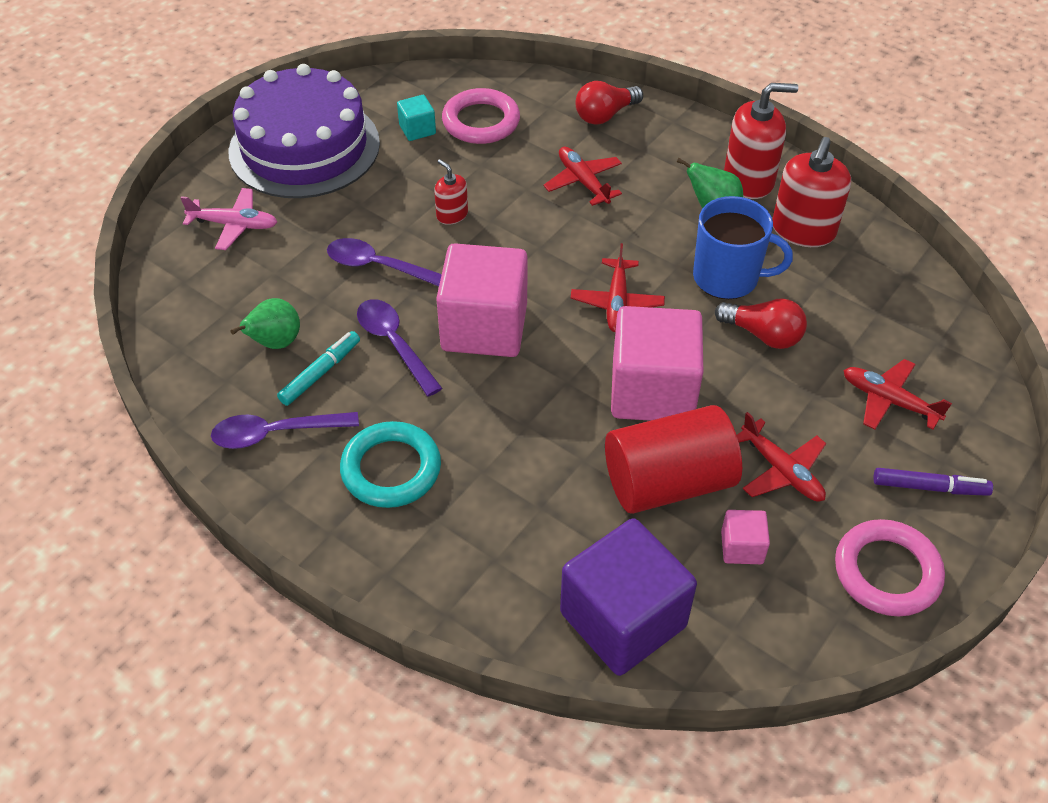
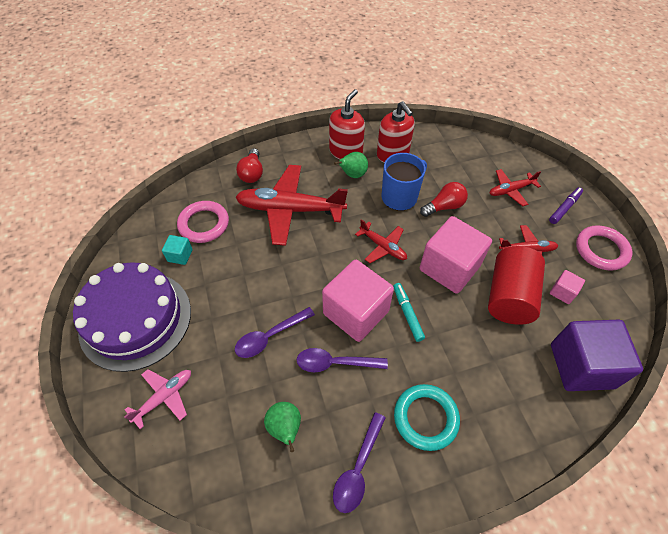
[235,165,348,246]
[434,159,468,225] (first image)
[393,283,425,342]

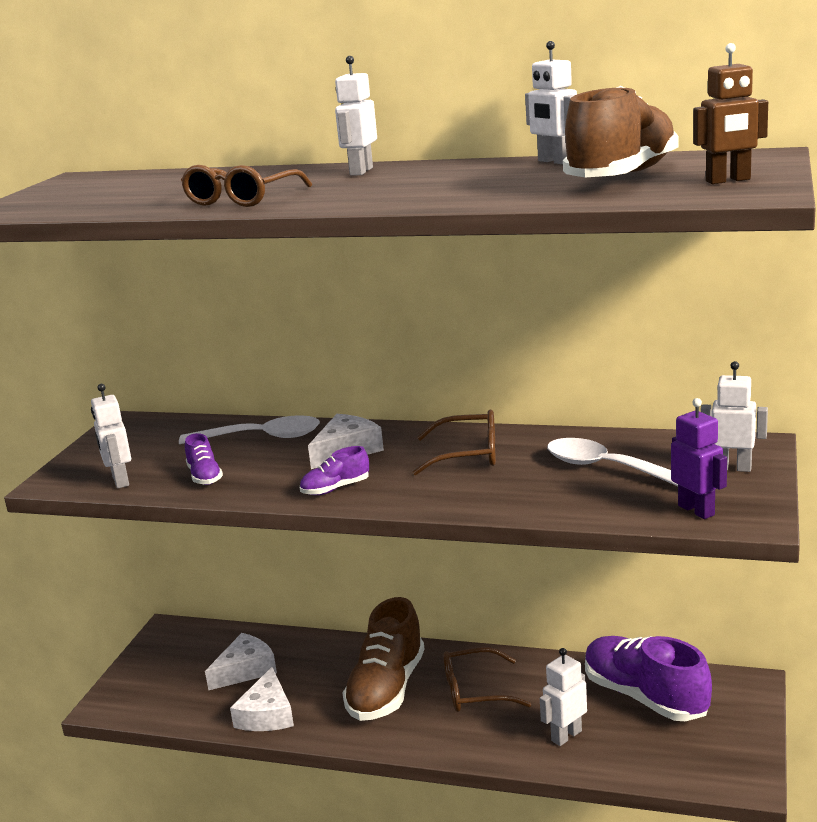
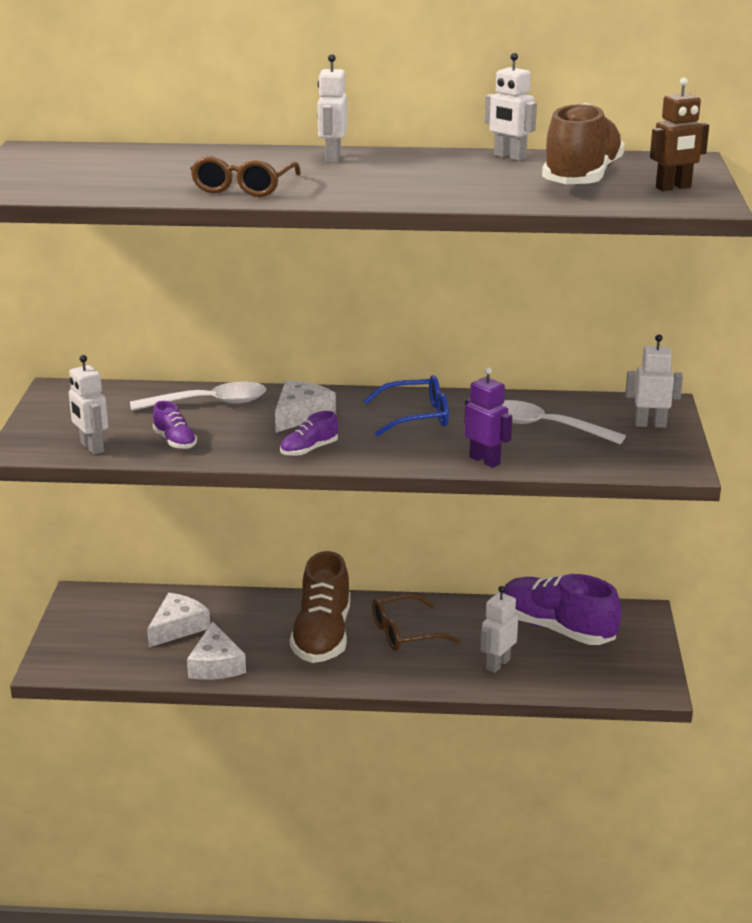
[464,367,512,468]
[363,375,449,437]

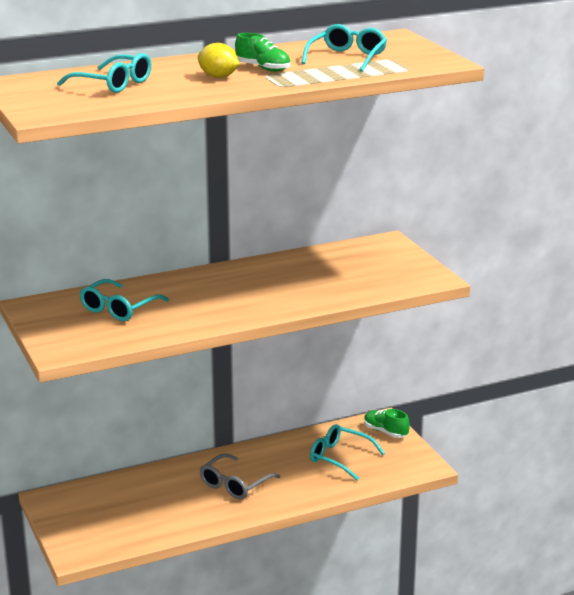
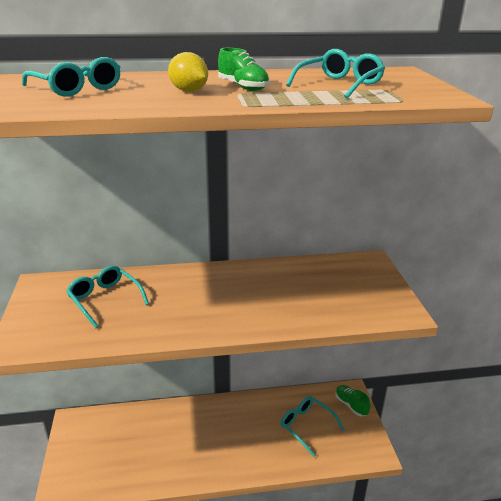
[66,266,149,328]
[200,454,280,499] (first image)

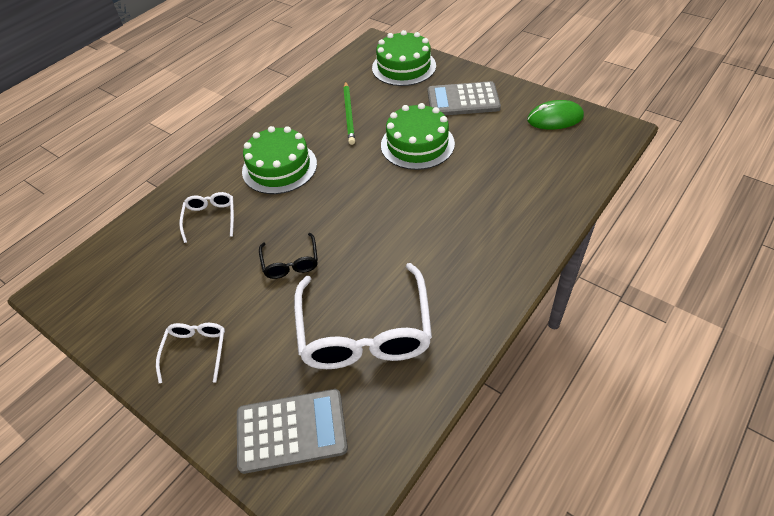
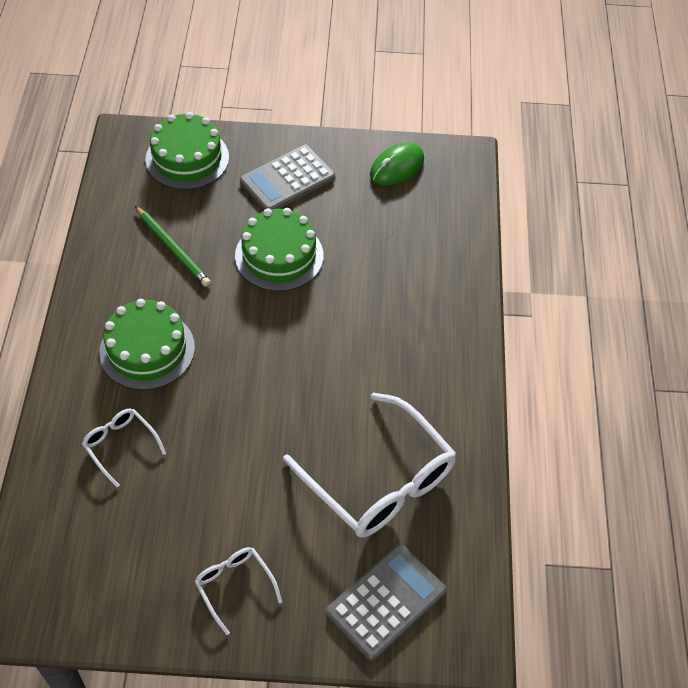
[259,233,318,279] (first image)

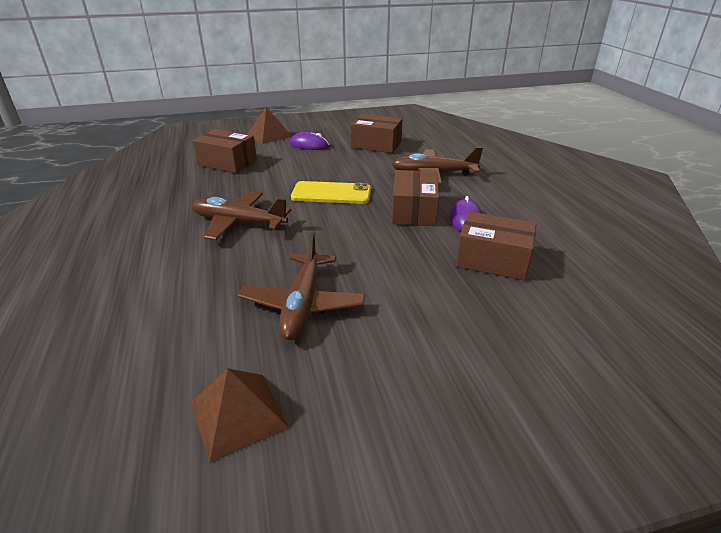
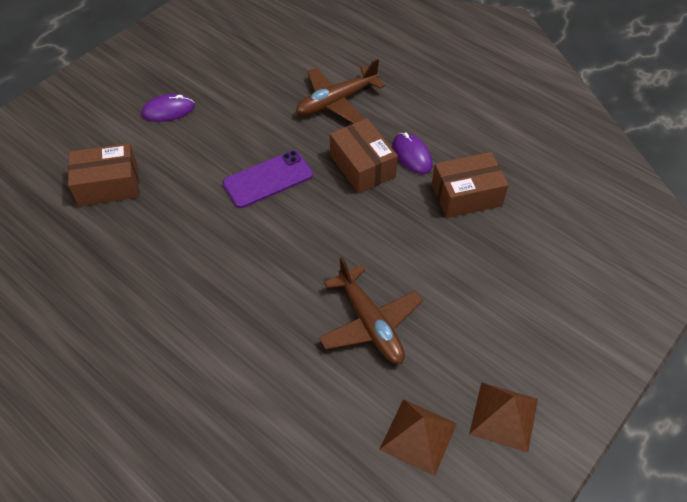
[469,382,538,452]
[351,114,402,153] (first image)
[223,150,313,208]
[192,191,291,240] (first image)

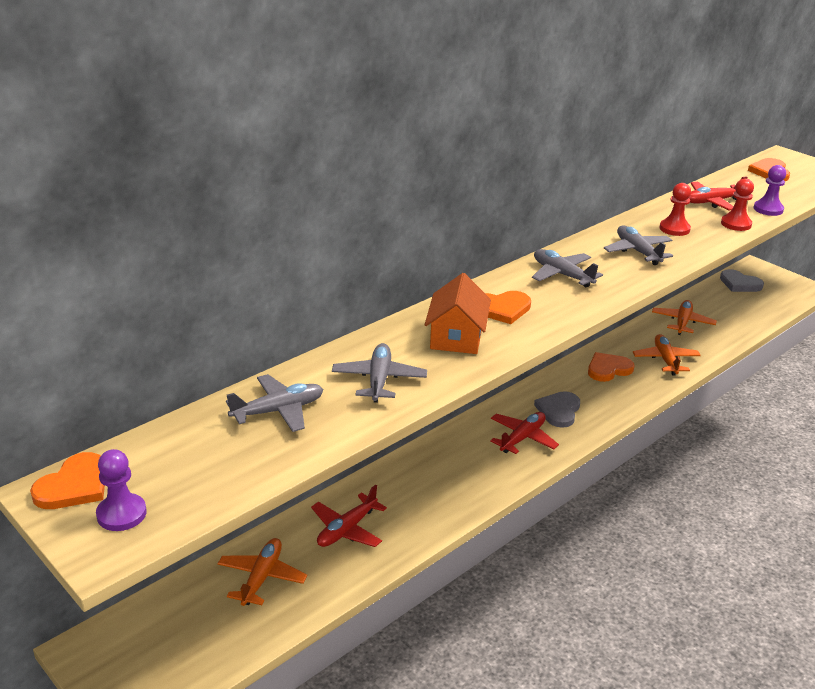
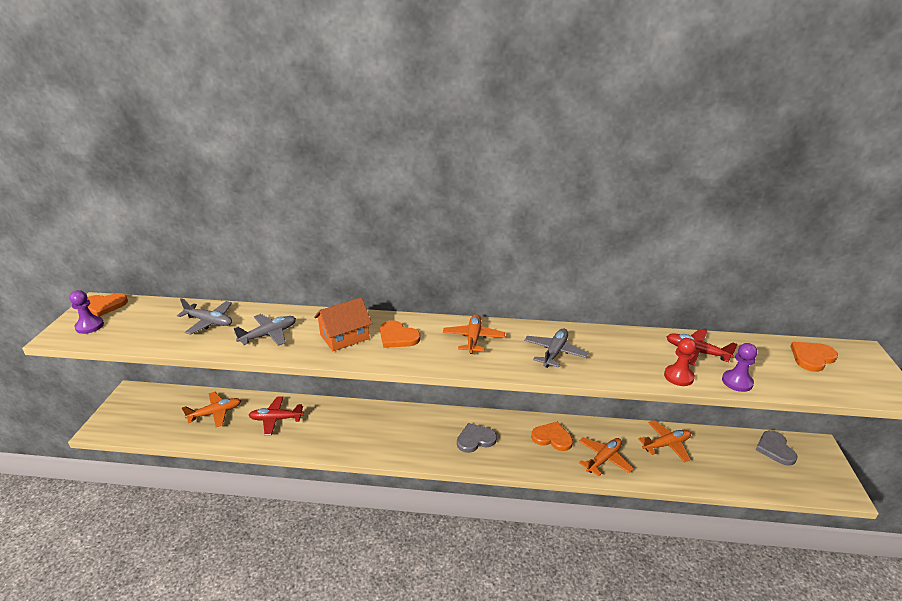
[659,183,691,236] (first image)
[443,314,505,354]
[490,412,559,454] (first image)

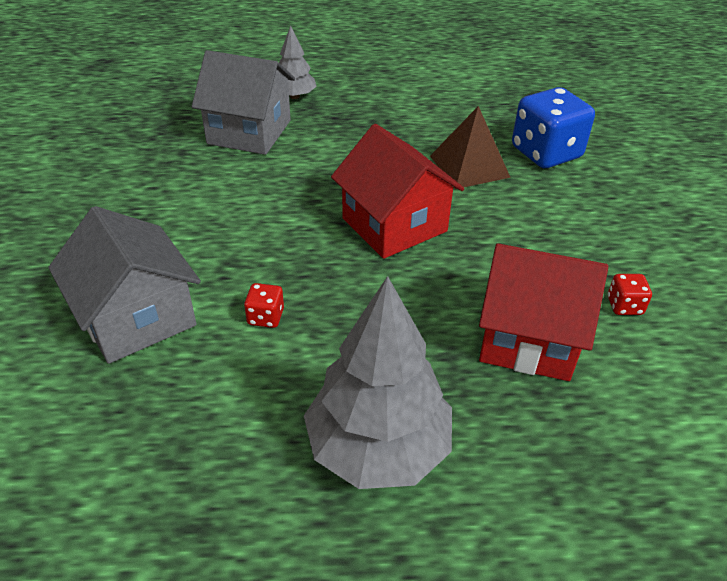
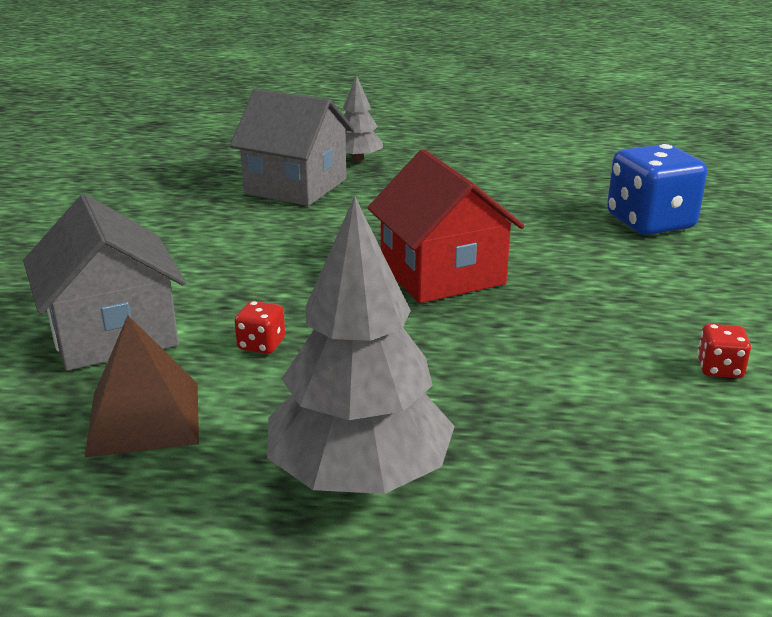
[85,315,199,458]
[479,243,608,381] (first image)

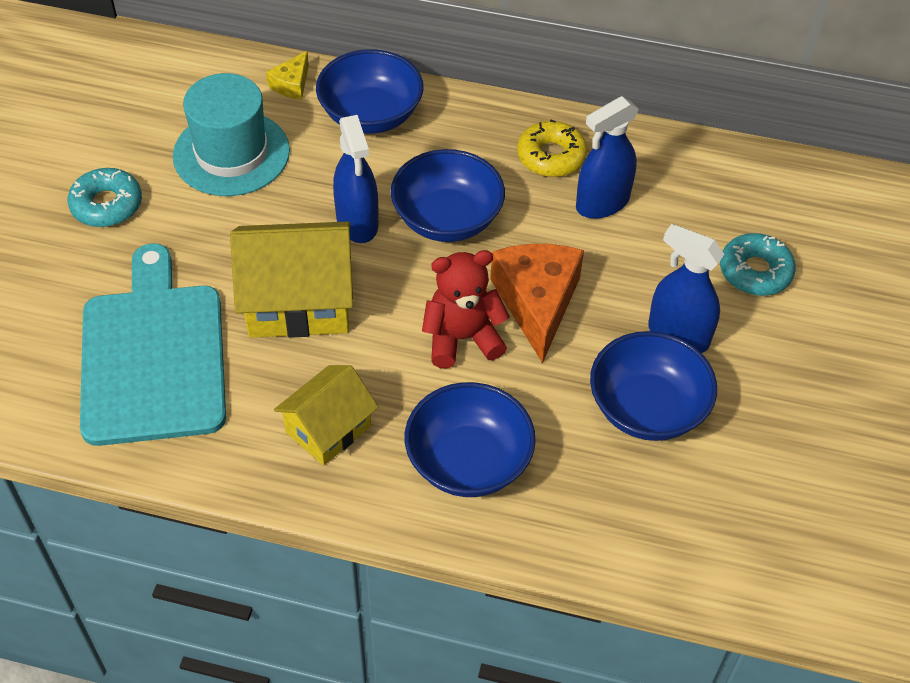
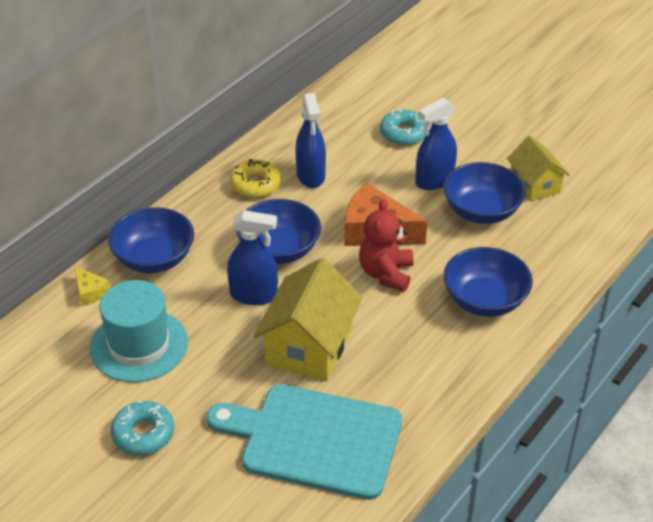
[507,136,570,202]

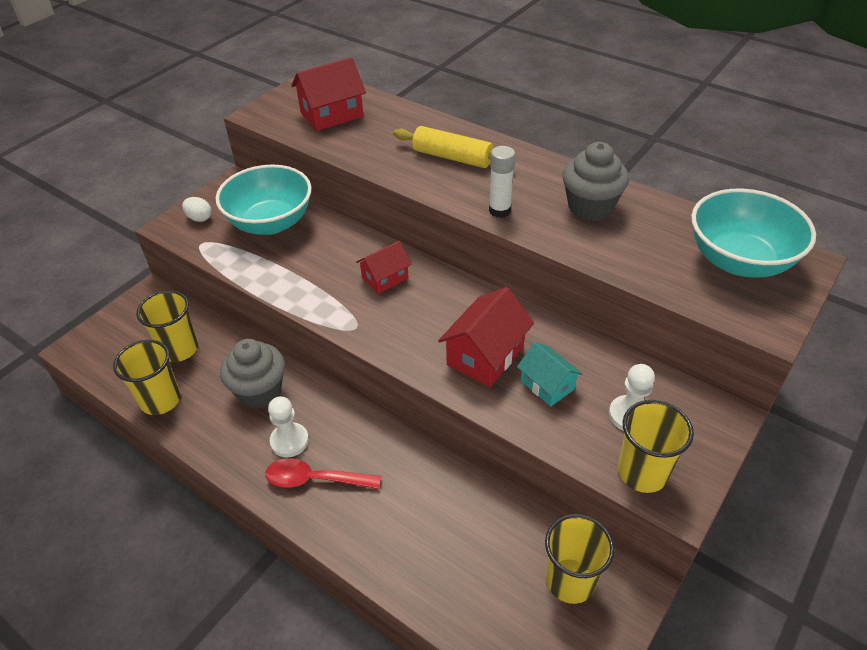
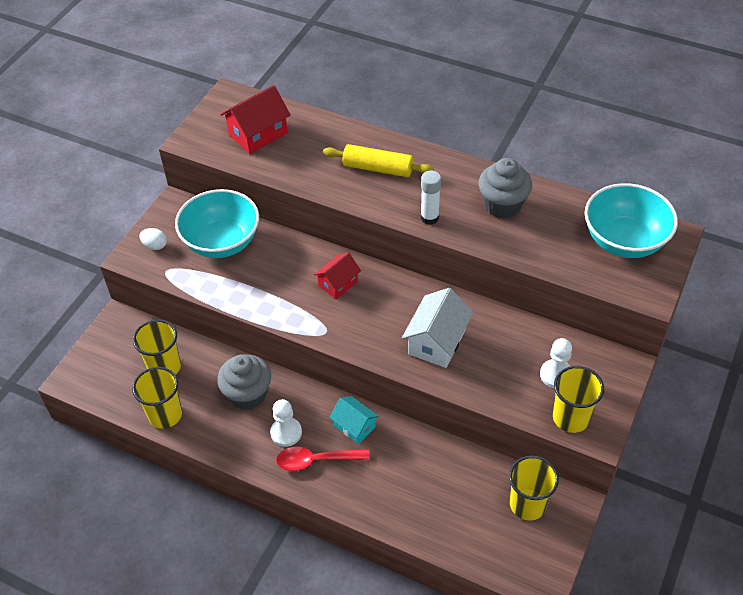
[402,288,473,368]
[329,396,379,444]

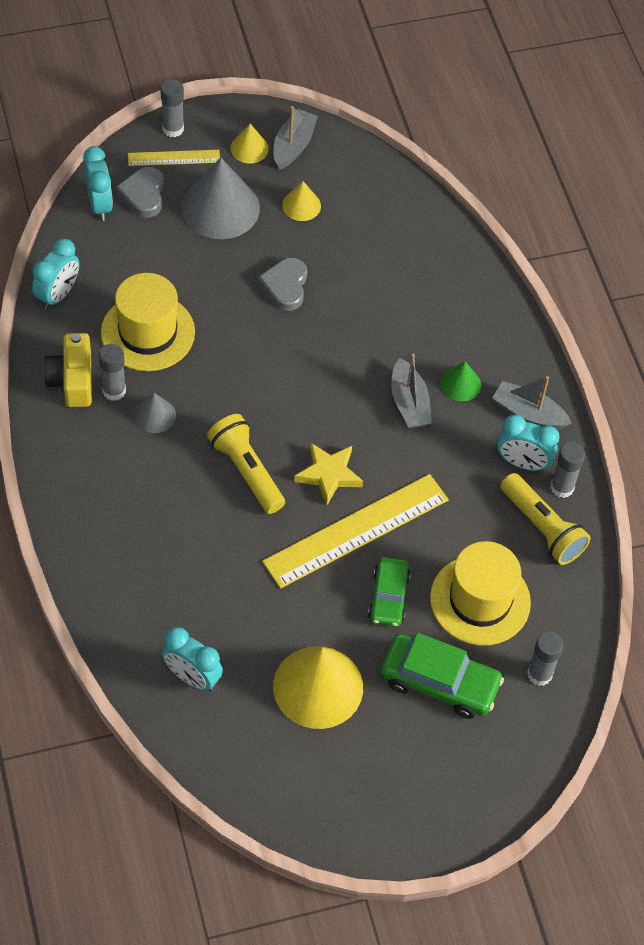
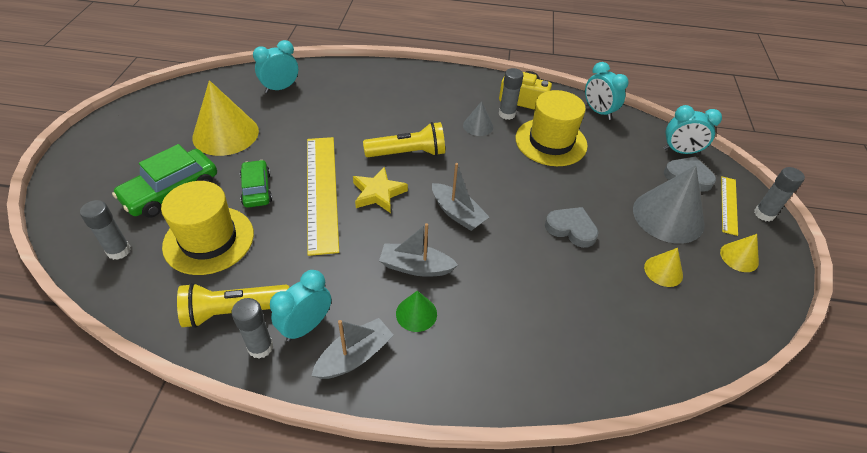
[432,163,489,231]
[240,160,272,208]

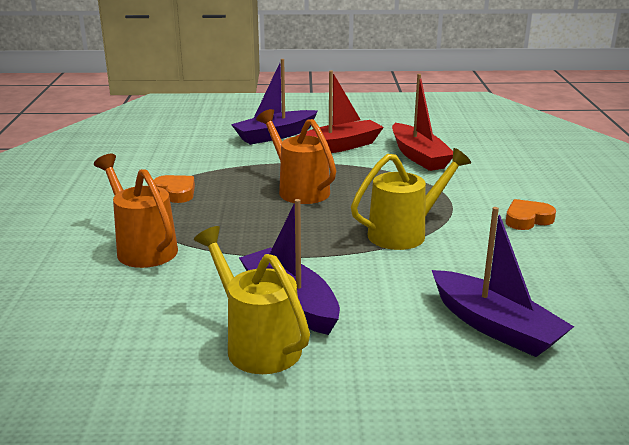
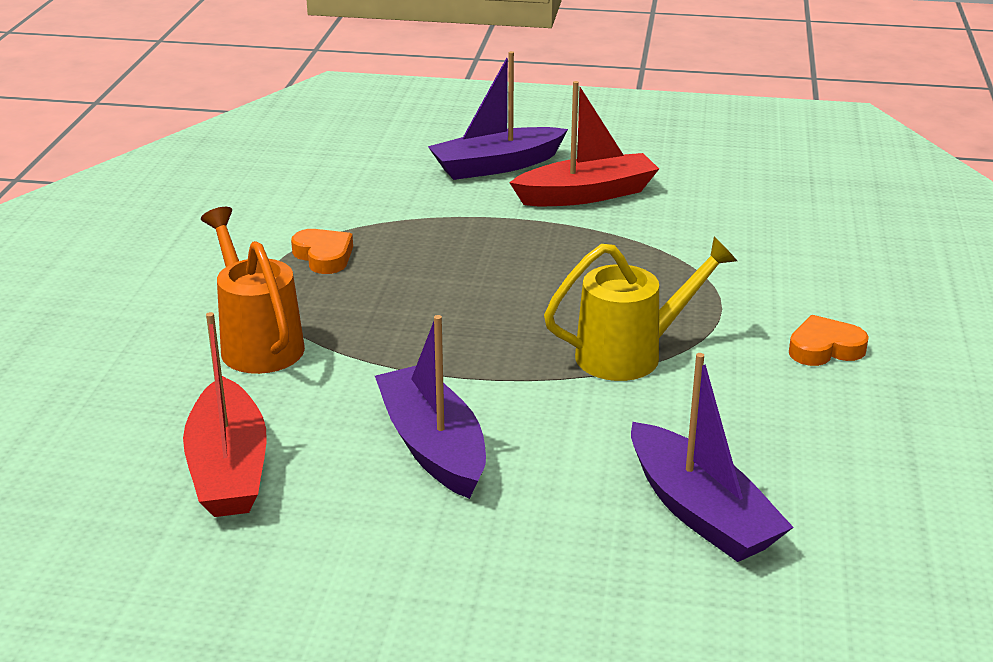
[183,312,266,517]
[256,109,336,204] (first image)
[194,226,310,374] (first image)

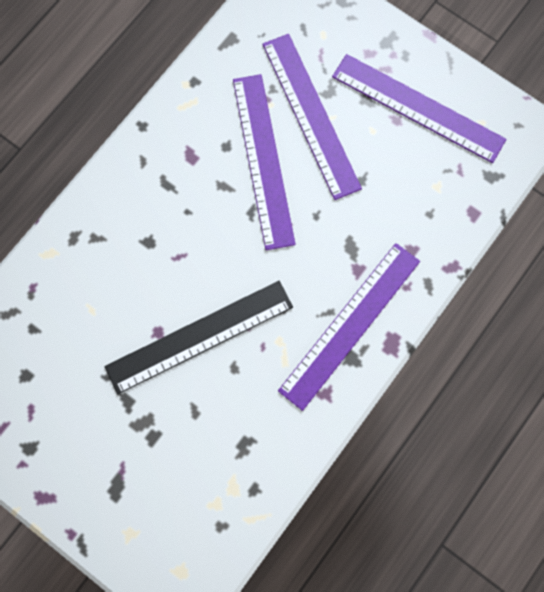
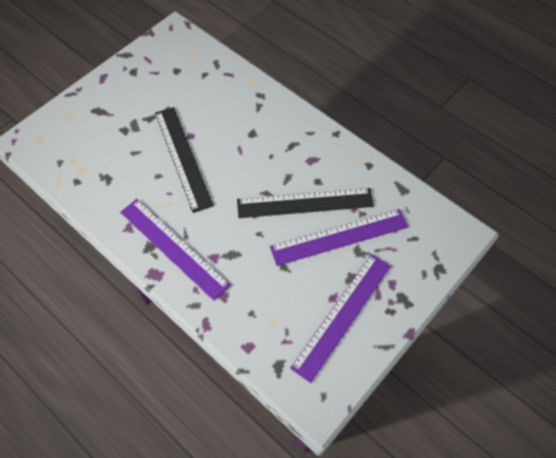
[237,188,374,218]

